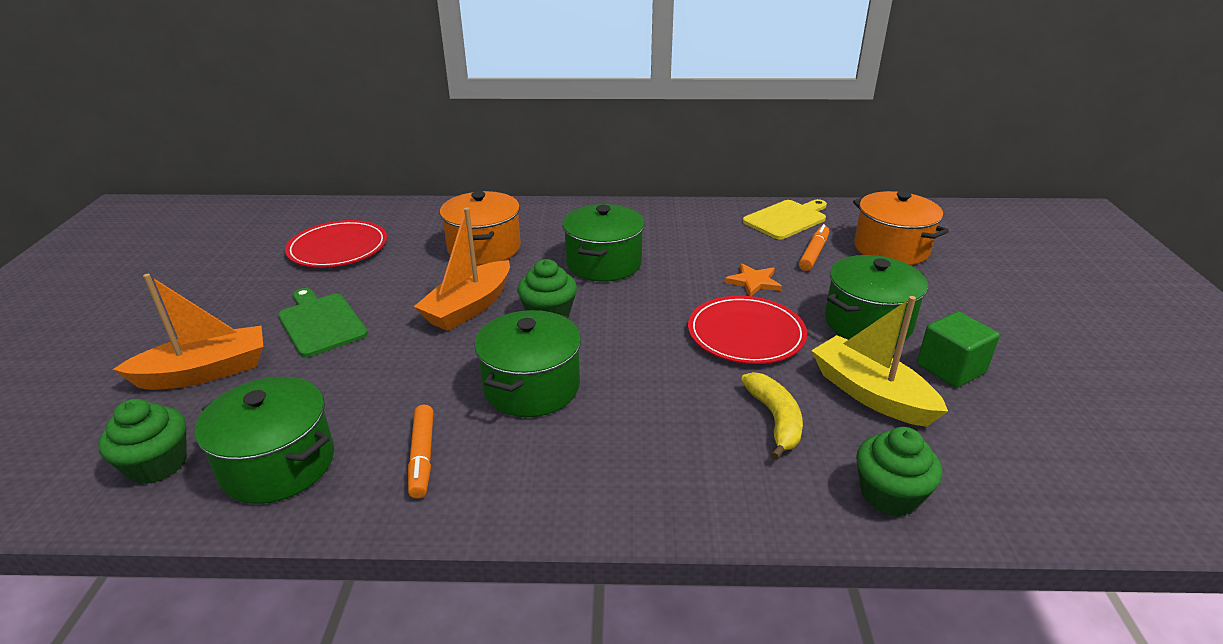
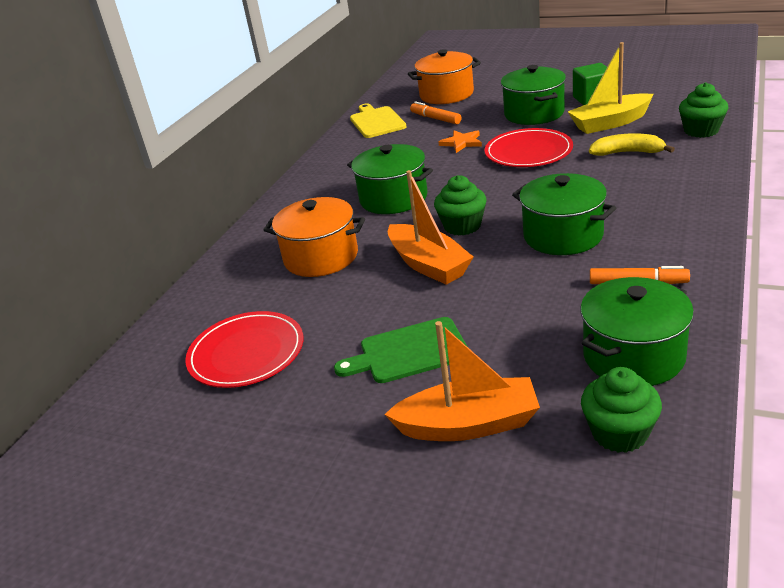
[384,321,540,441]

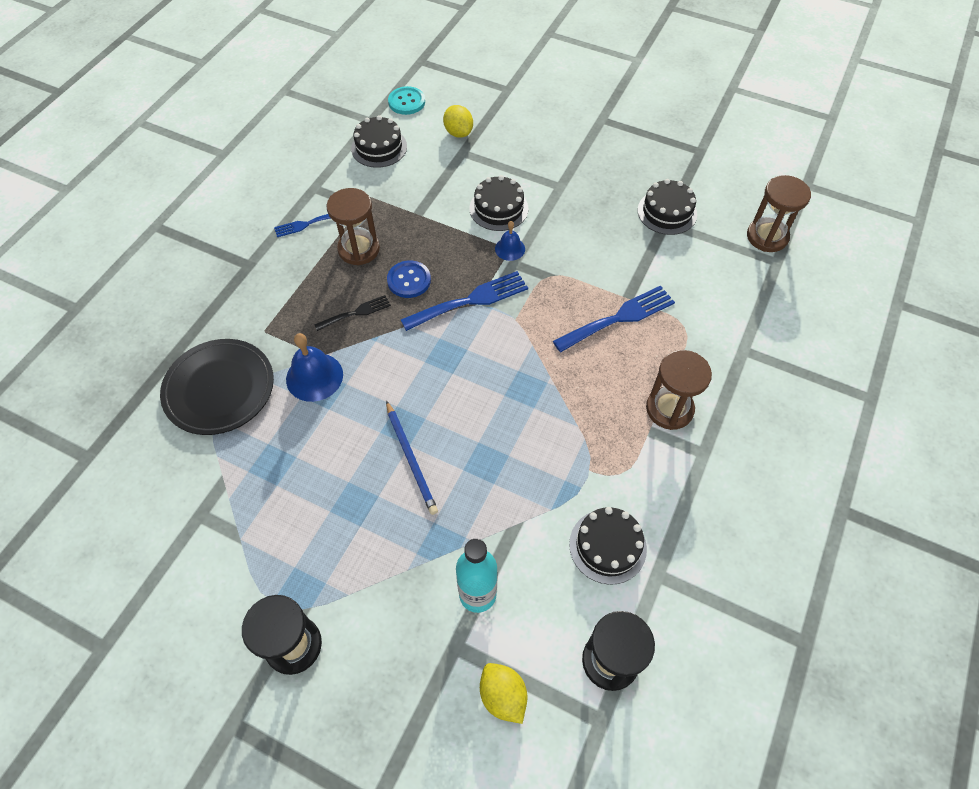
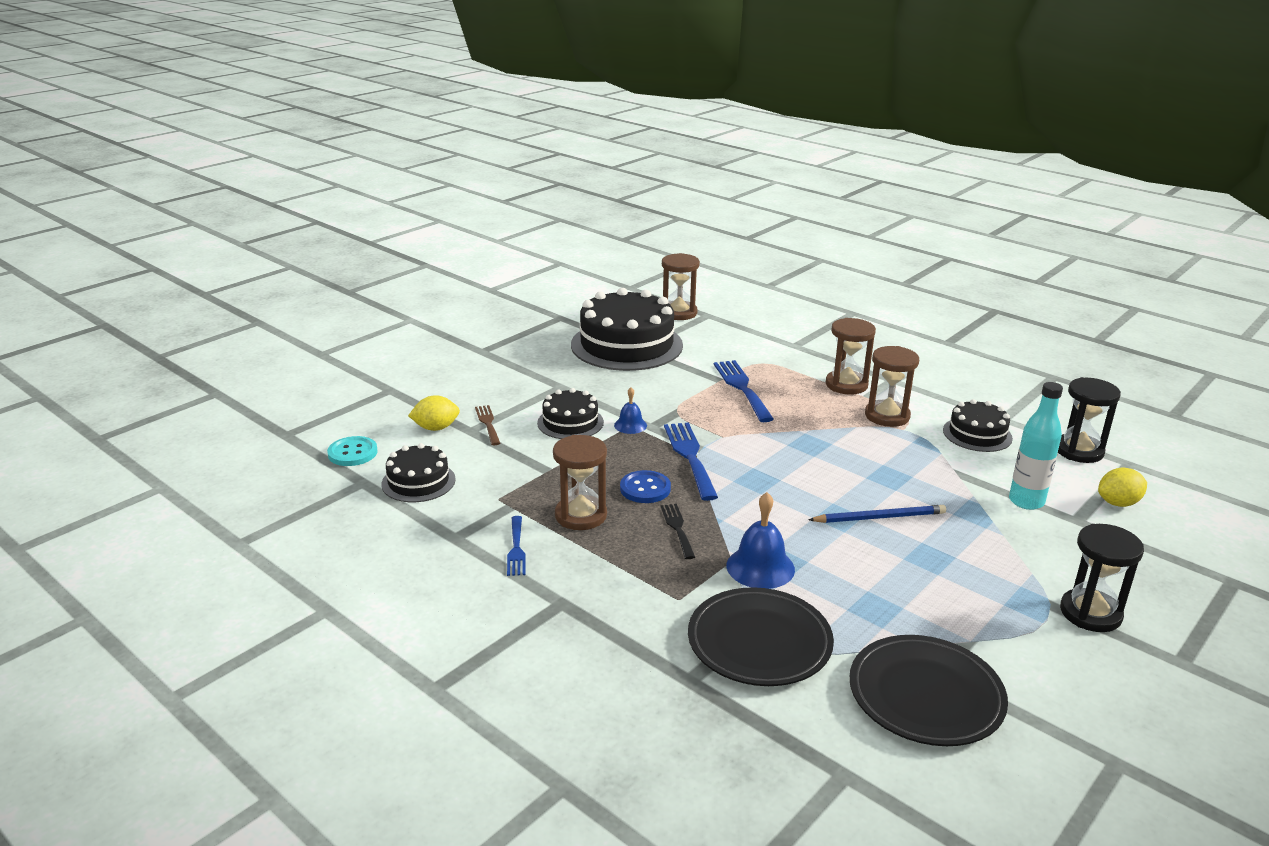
[571,288,683,371]
[865,346,919,427]
[475,405,500,445]
[849,635,1008,746]

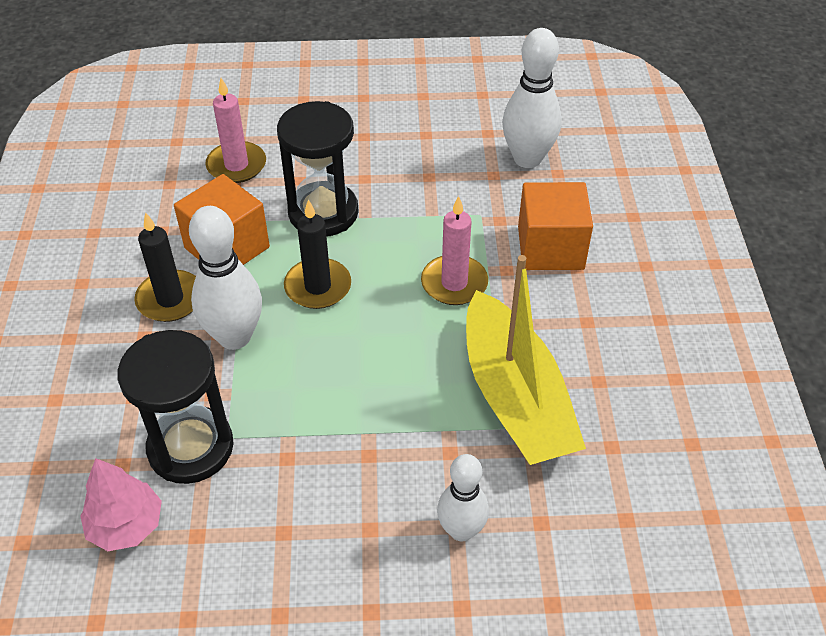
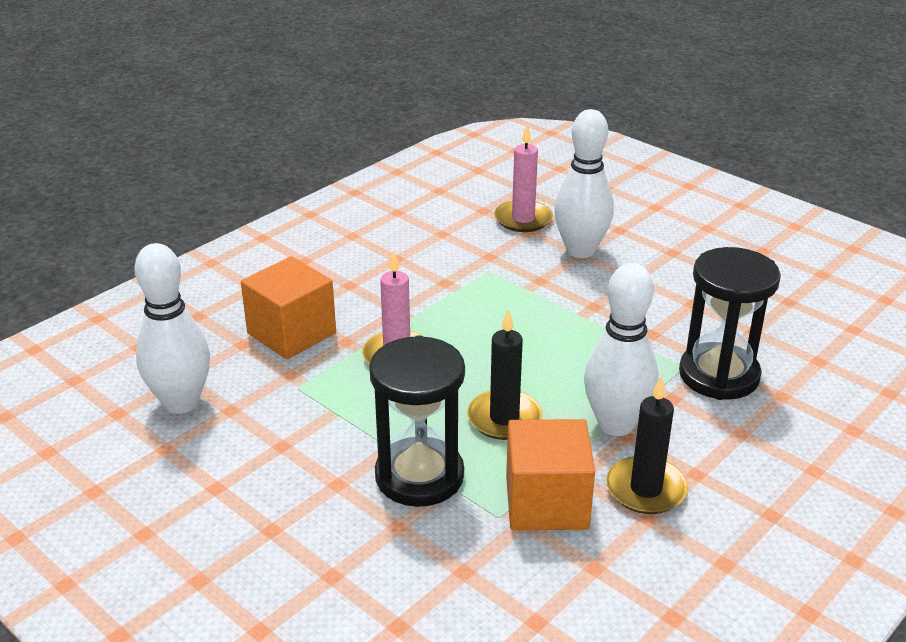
[494,125,553,232]
[466,255,586,465] (first image)
[554,109,614,258]
[80,458,162,551] (first image)

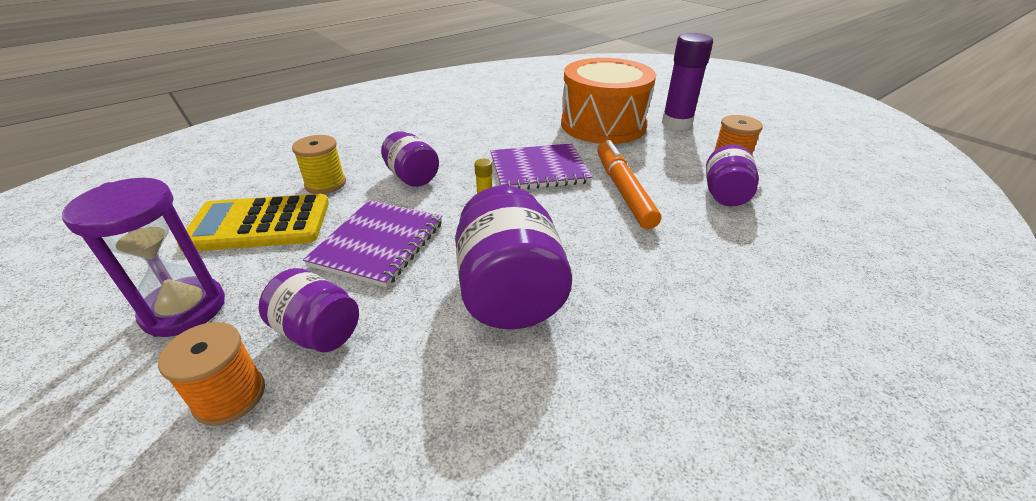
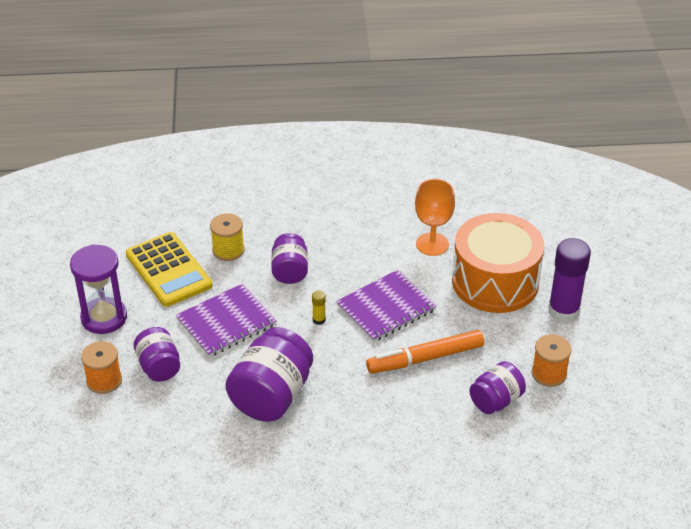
[366,330,484,374]
[336,270,437,342]
[126,232,213,307]
[415,179,455,256]

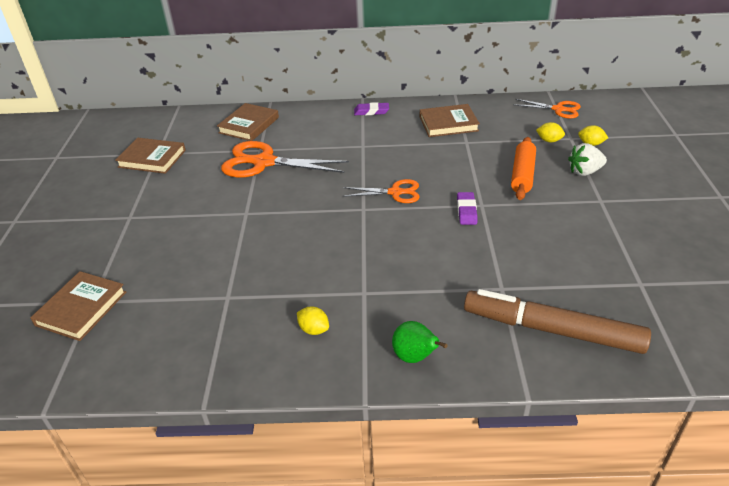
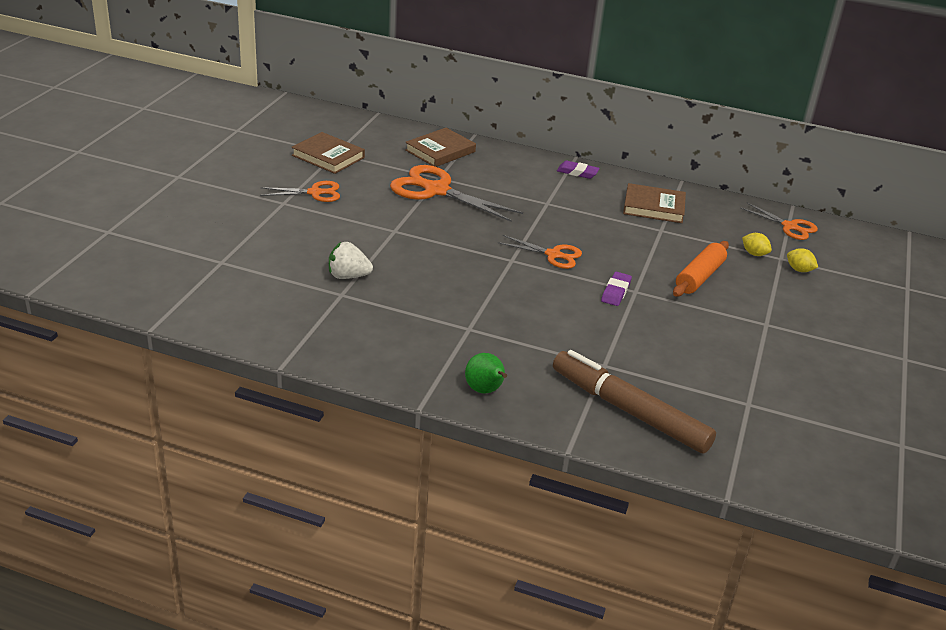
[329,242,373,279]
[30,271,126,341] (first image)
[297,307,329,335] (first image)
[260,181,340,202]

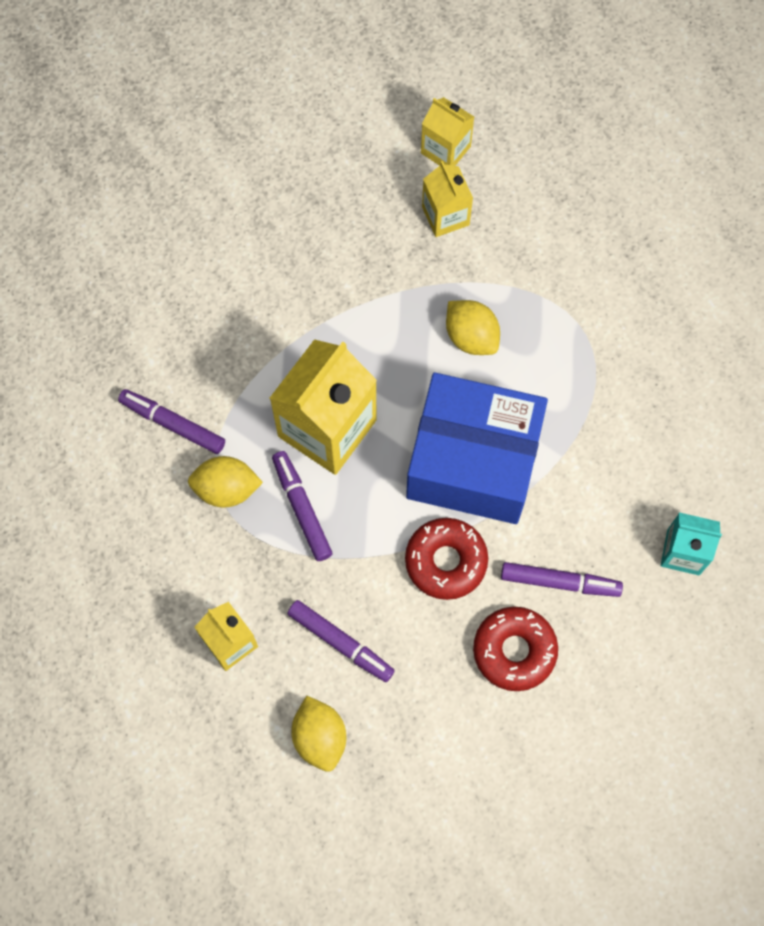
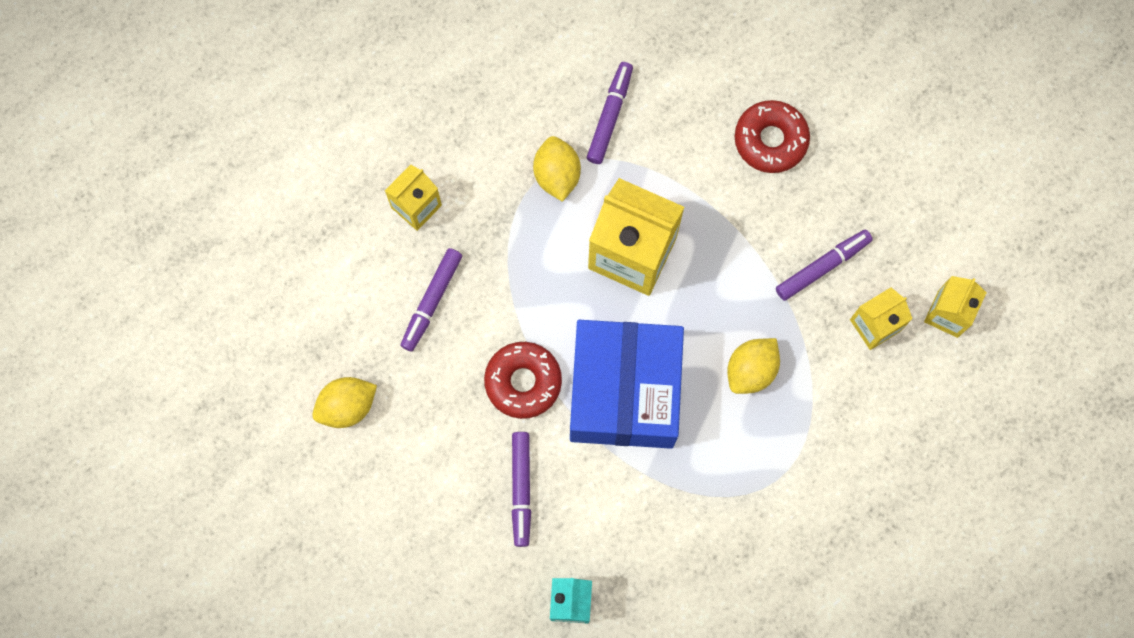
[776,229,873,301]
[735,100,810,173]
[312,377,377,428]

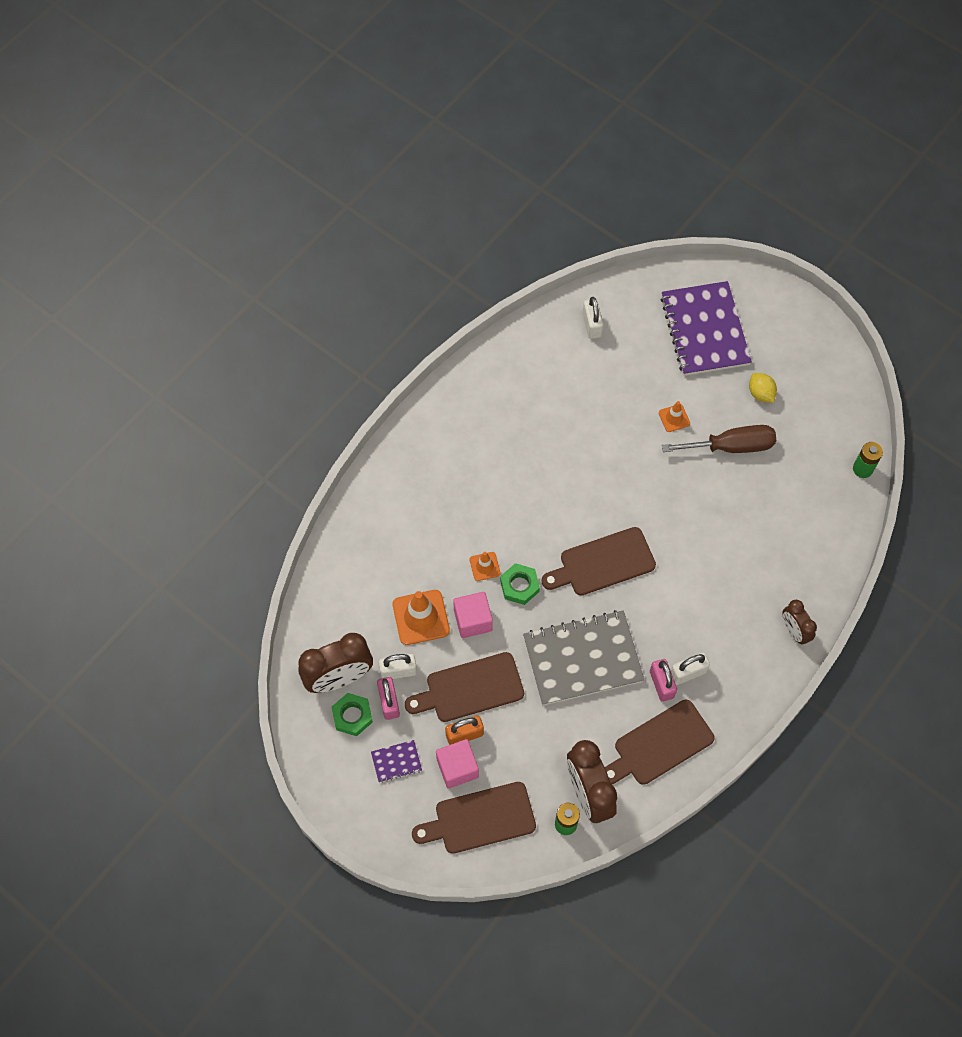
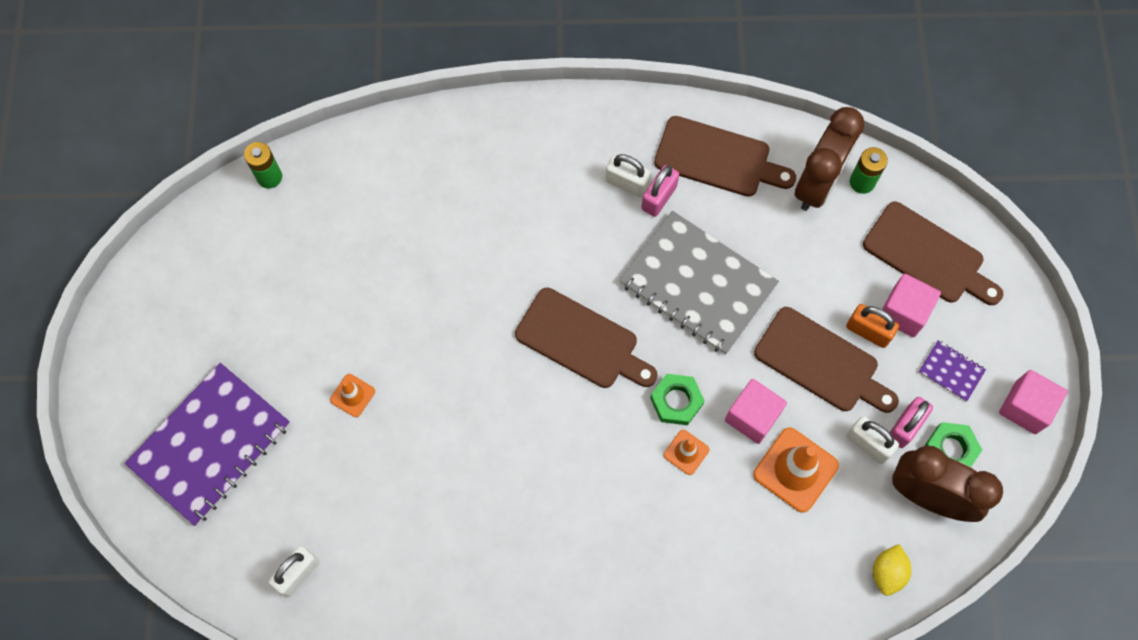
[873,544,911,596]
[662,425,776,453] (first image)
[782,600,817,645] (first image)
[999,370,1068,434]

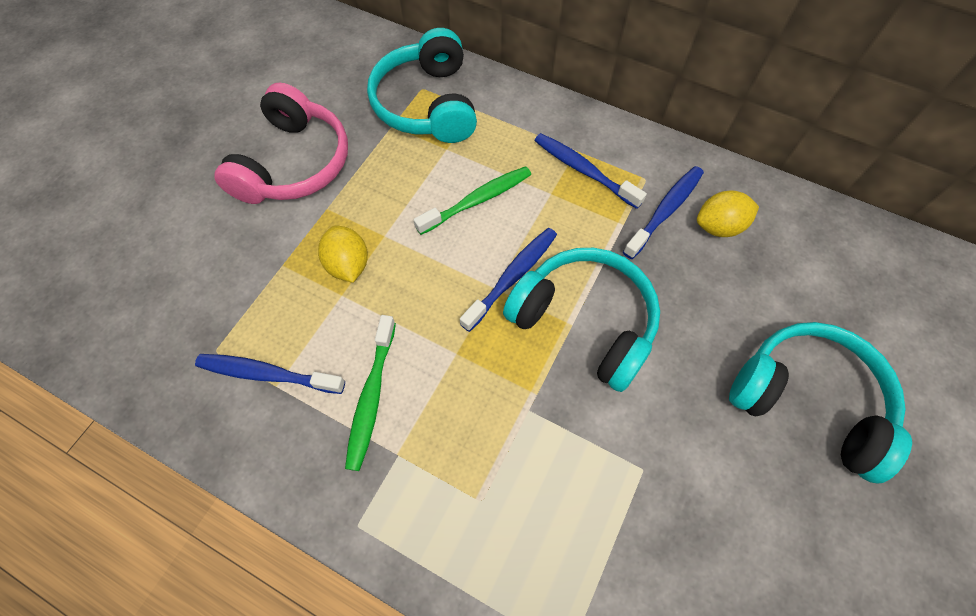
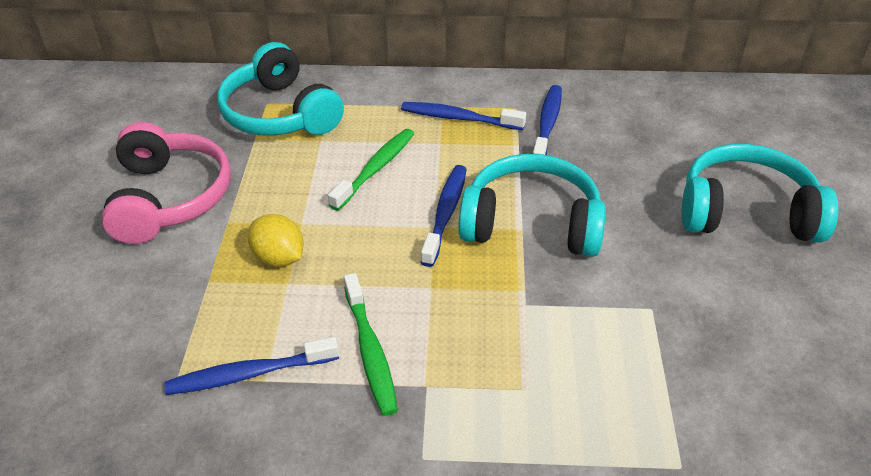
[697,190,759,237] (first image)

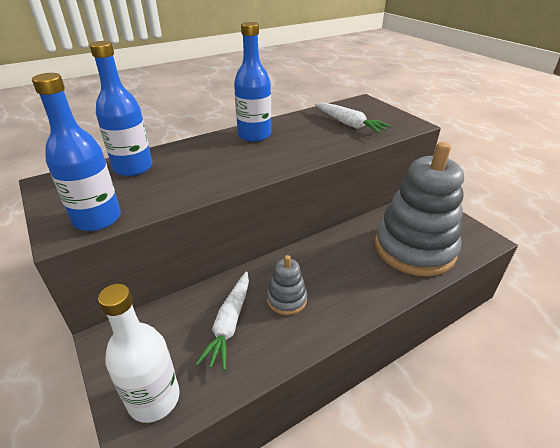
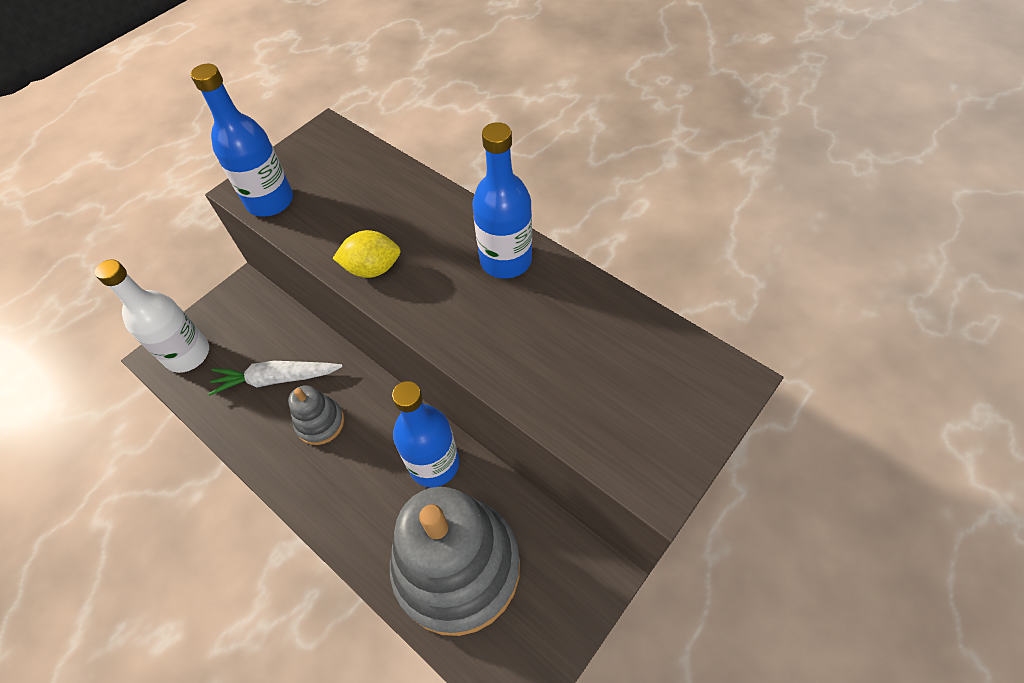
[392,381,459,487]
[315,103,391,133] (first image)
[333,230,401,278]

